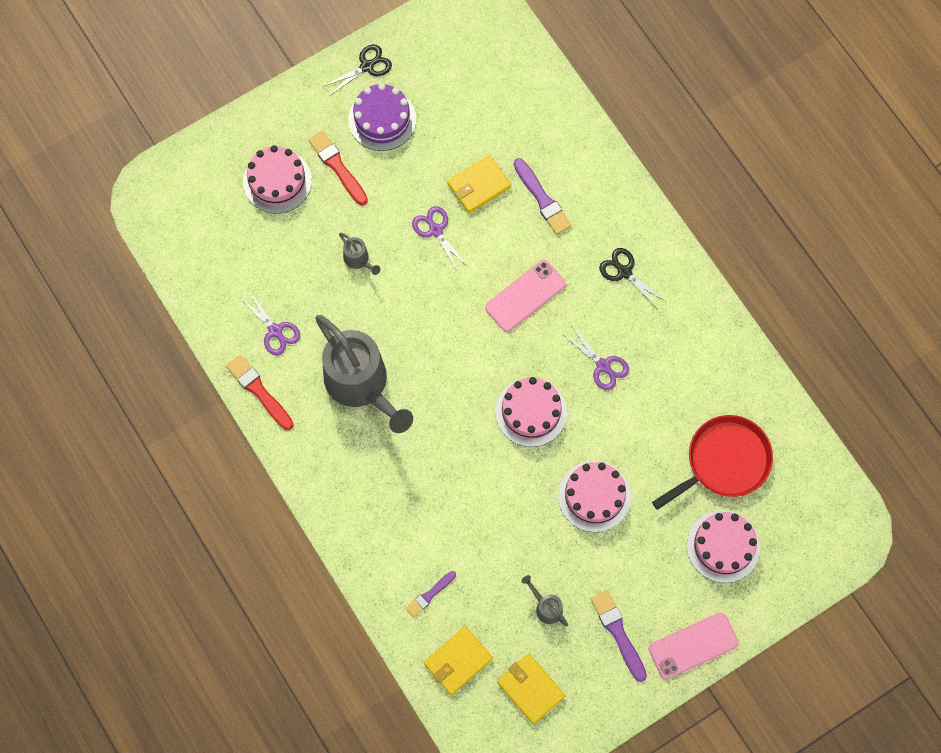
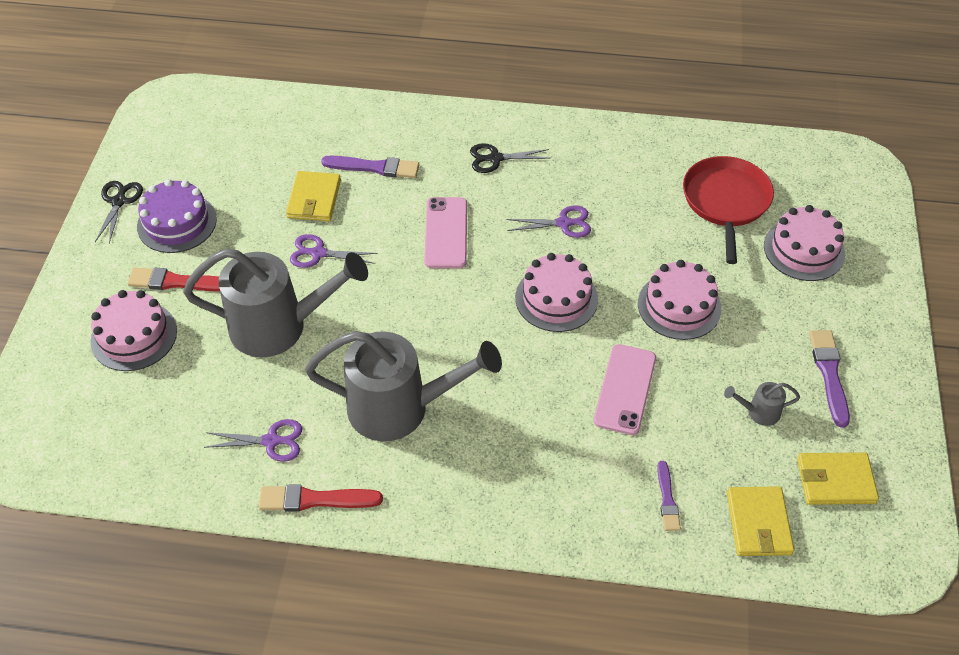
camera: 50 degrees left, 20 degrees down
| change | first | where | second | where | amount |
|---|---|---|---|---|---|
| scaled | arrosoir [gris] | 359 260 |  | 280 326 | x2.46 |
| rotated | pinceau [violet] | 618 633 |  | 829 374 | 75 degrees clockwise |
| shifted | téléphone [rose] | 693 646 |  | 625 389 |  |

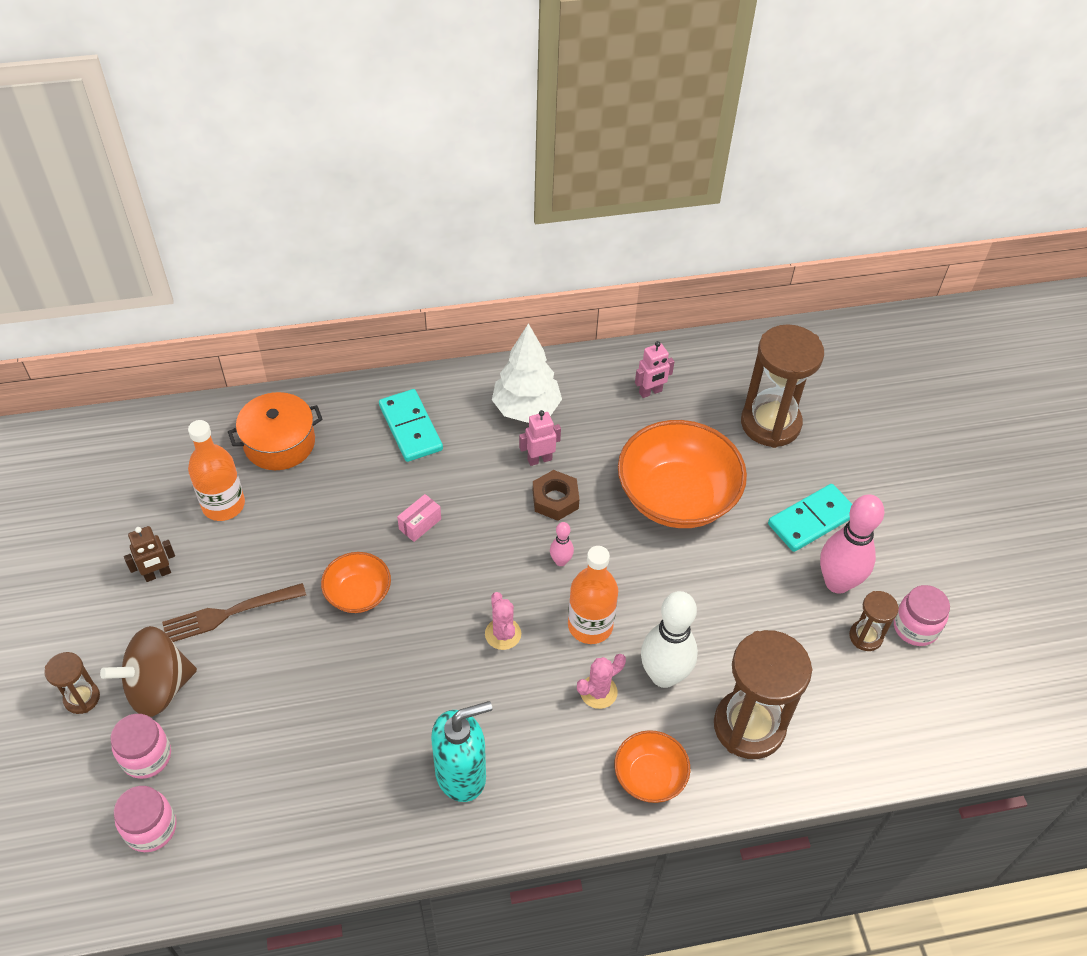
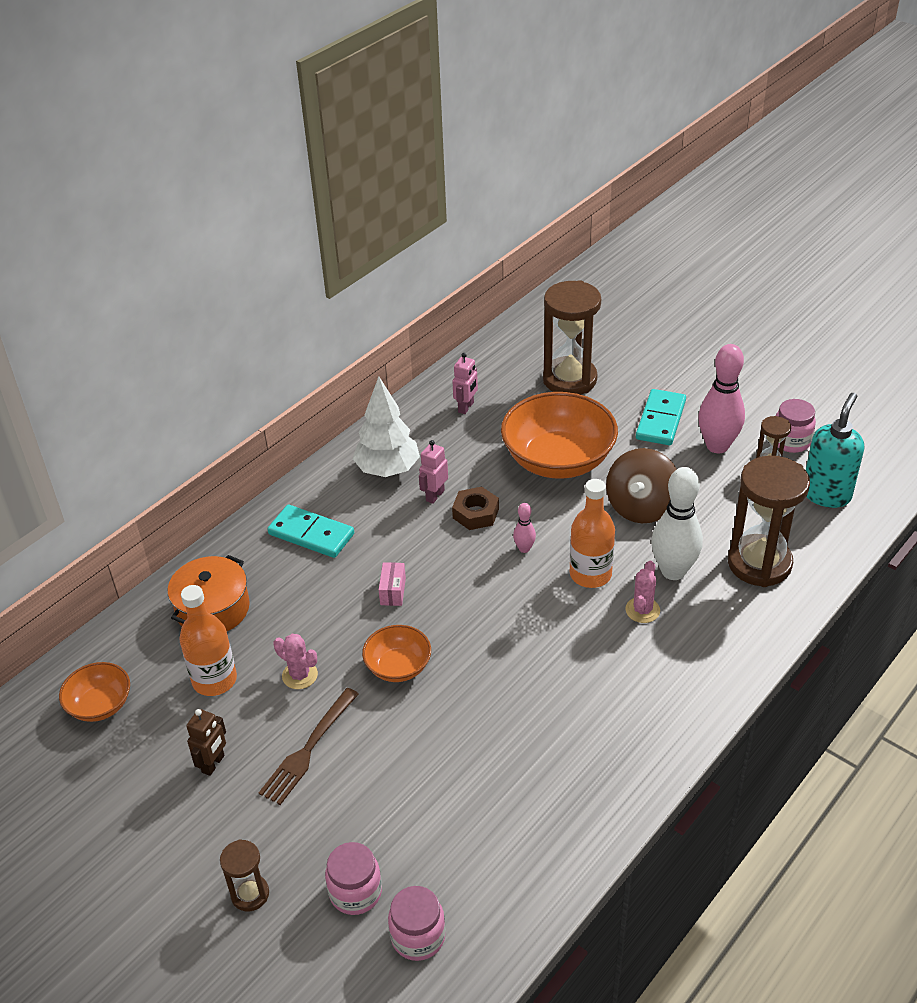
camera: 35 degrees left, 10 degrees down
| change | first | where | second | where | amount |
|---|---|---|---|---|---|
| shifted | toupie [marron] | 158 687 |  | 641 507 |  |
| shifted | distributeur de savon [turquoise] | 461 775 |  | 826 494 |  |
| shifted | cactus [rose] | 503 634 |  | 300 675 |  |
| shifted | bol [orange] | 649 776 |  | 100 705 |  |

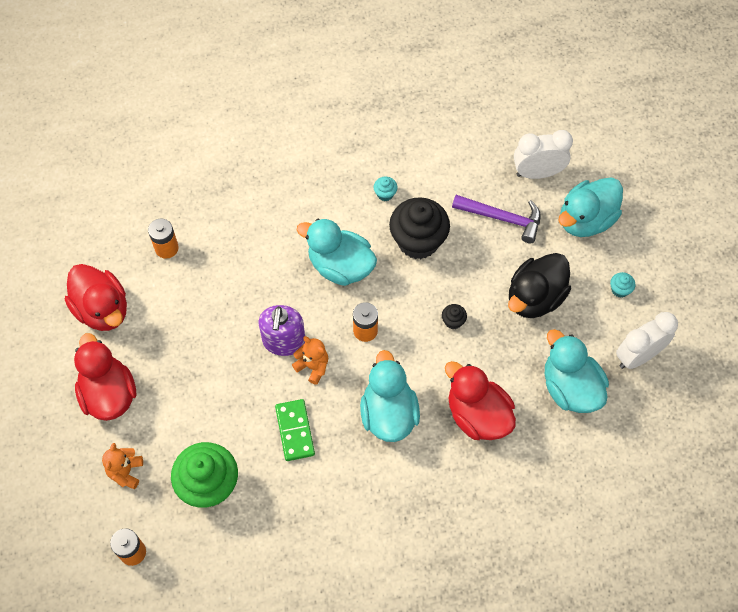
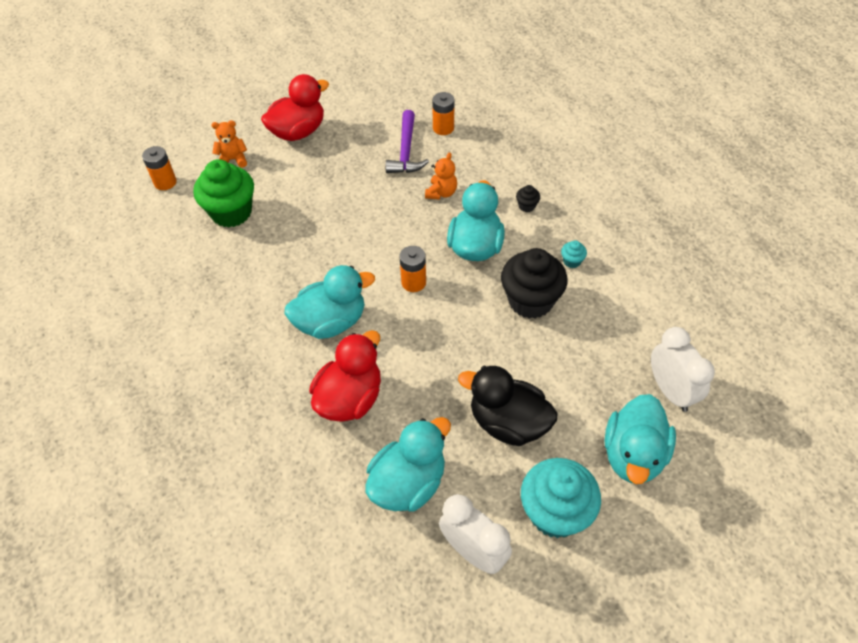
camera: 75 degrees right, 10 degrees down
| change | first | where | second | where | amount |
|---|---|---|---|---|---|
| gone | canard [rouge] | 102 309 |  |  |  |
| gone | distributeur de savon [violet] | 284 341 |  |  |  |
| gone | domino [vert] | 294 431 |  |  |  |
| shifted | ours en peluche [orange] | 313 366 |  | 441 193 |  |
| shifted | muffin [noir] | 453 321 |  | 526 206 |  |
| shifted | marteau [violet] | 502 218 |  | 406 151 |  |
| rotated | canard [turquoise] | 585 220 |  | 633 455 | 105 degrees counterclockwise |
| scaled | muffin [turquoise] | 620 290 |  | 555 512 | x2.44 |

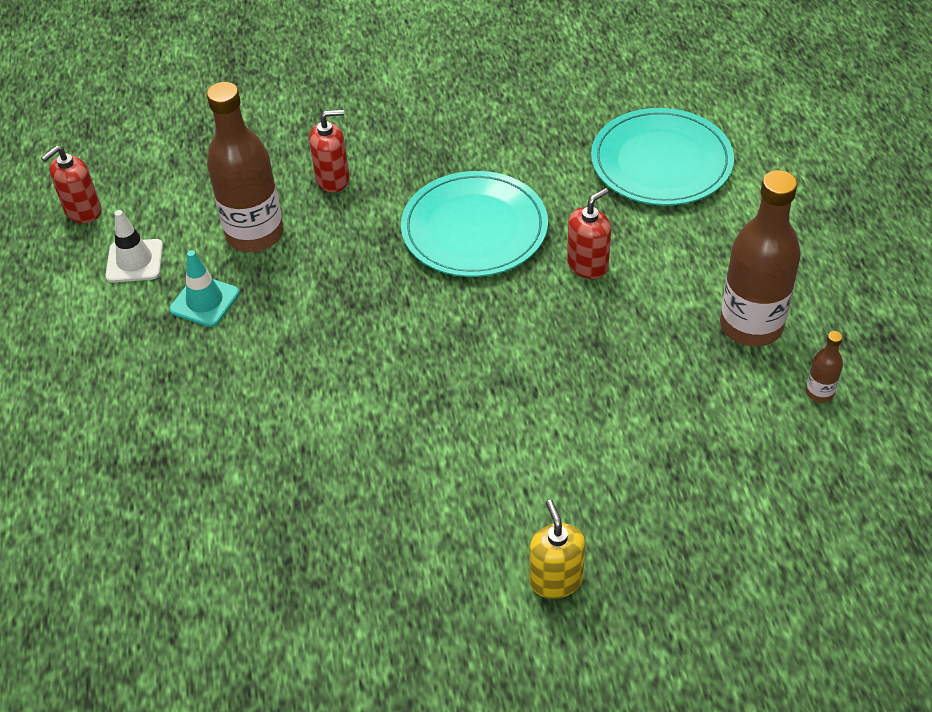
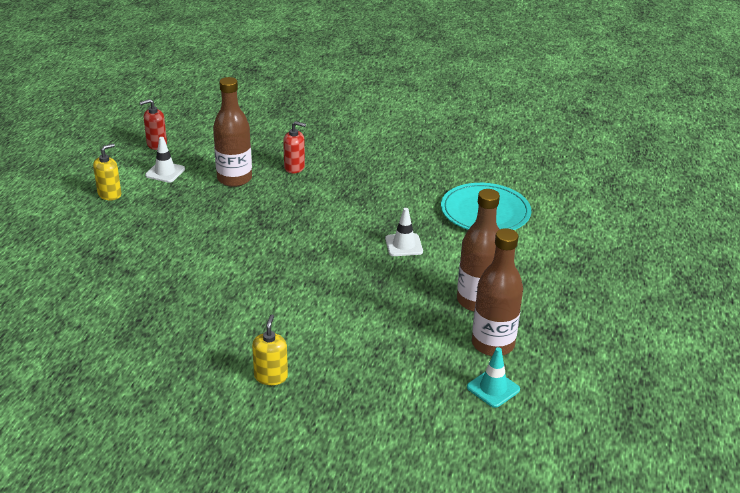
camera: 20 degrees right, 15 degrees down
| change | first | where | second | where | amount |
|---|---|---|---|---|---|
| shifted | cône de chantier [turquoise] | 205 301 |  | 493 388 |  |
| gone | assiette [turquoise] | 474 229 |  |  |  |
| swapped | distributeur de savon [rouge] | 587 265 | cône de chantier [blanc] | 404 245 |  |
| scaled | bouteille [marron] | 819 392 |  | 493 344 | x2.34 |
| new |  |  | distributeur de savon [jaune] | 109 194 |  |

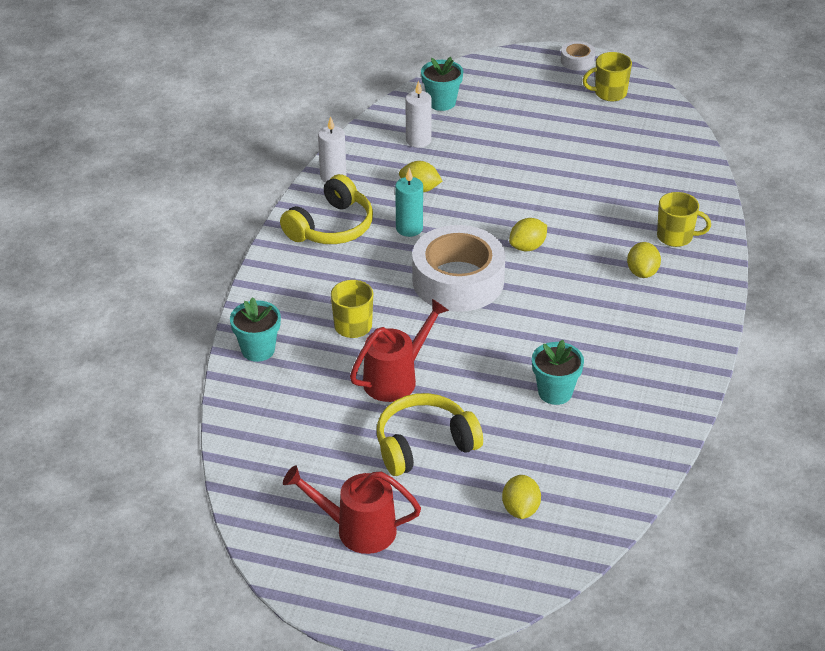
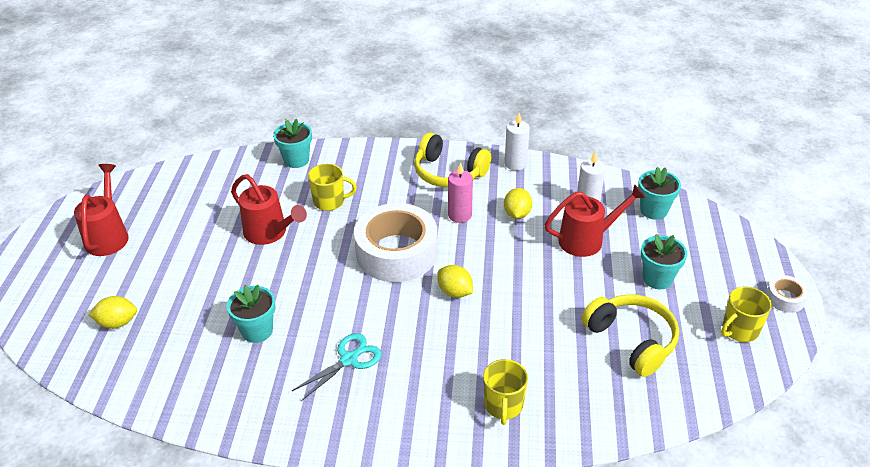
camera: 80 degrees right, 0 degrees up
| change | first | where | second | where | amount |
|---|---|---|---|---|---|
| shifted | casque audio [jaune] | 424 445 |  | 631 340 |  |
| repainted | bougie [turquoise] | 409 228 | bougie [rose] | 460 215 |  |
| rotated | tasse [jaune] | 609 93 |  | 739 330 | 105 degrees counterclockwise |
| gone | citron [jaune] | 642 272 |  |  |  |
| new |  |  | ciseaux [turquoise] | 349 360 |  |
| new |  |  | arrosoir [rouge] | 587 240 |  |
| new |  |  | pot de fleurs [turquoise] | 657 278 |  |

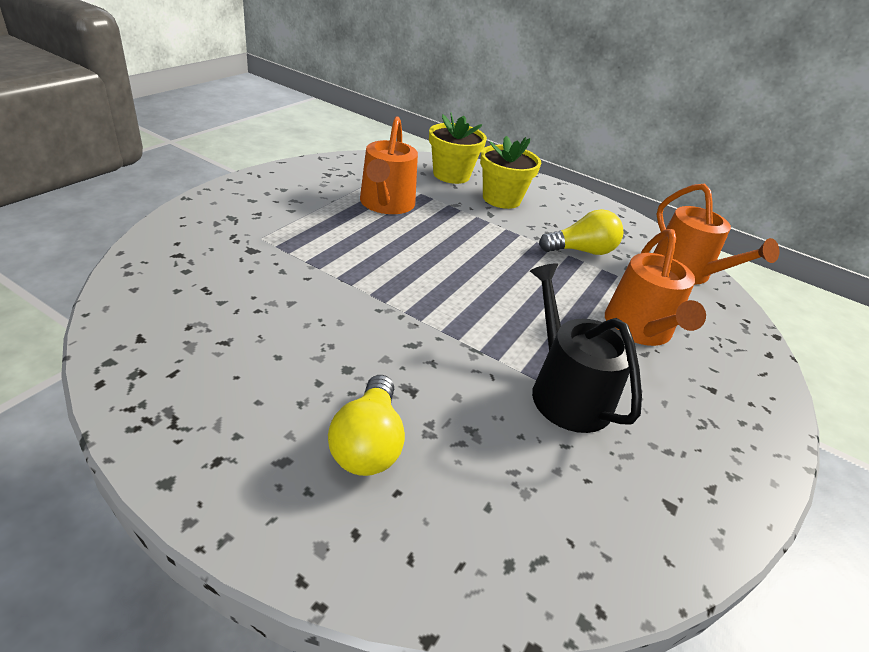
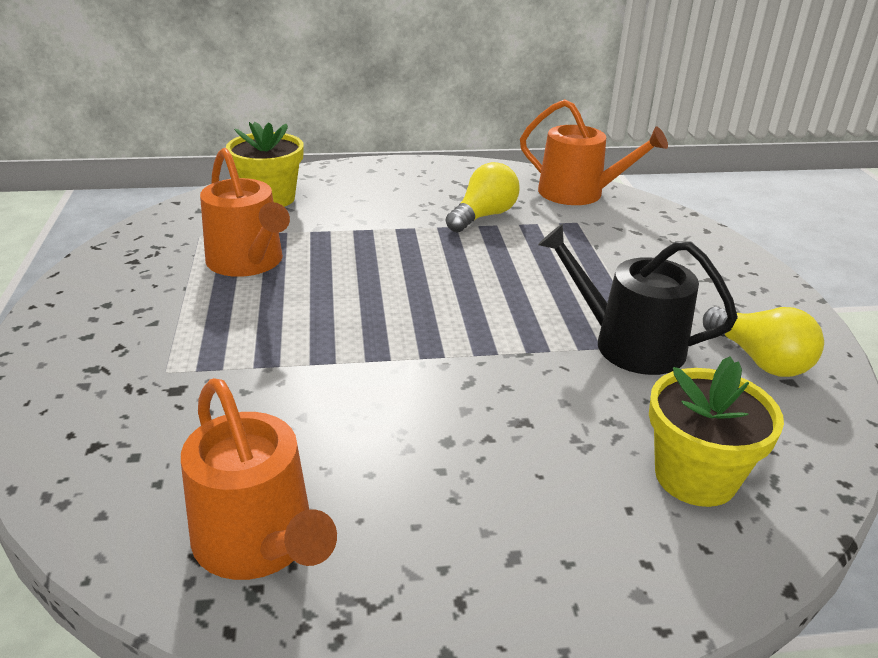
camera: 35 degrees left, 5 degrees down
| change | first | where | second | where | amount |
|---|---|---|---|---|---|
| shifted | ampoule [jaune] | 368 443 |  | 759 360 |  |
| shifted | pot de fleurs [jaune] | 501 199 |  | 695 477 |  |
| shifted | arrosoir [orange] | 640 329 |  | 259 542 |  |

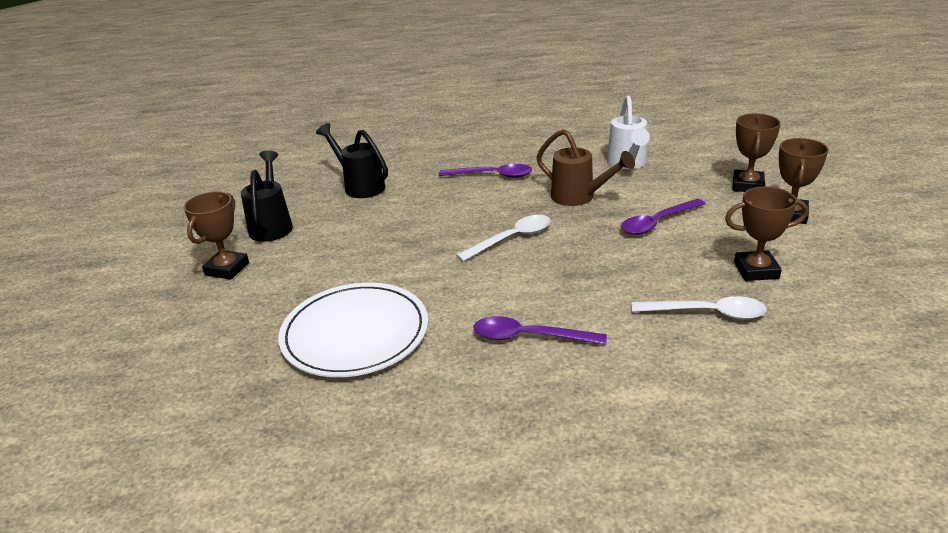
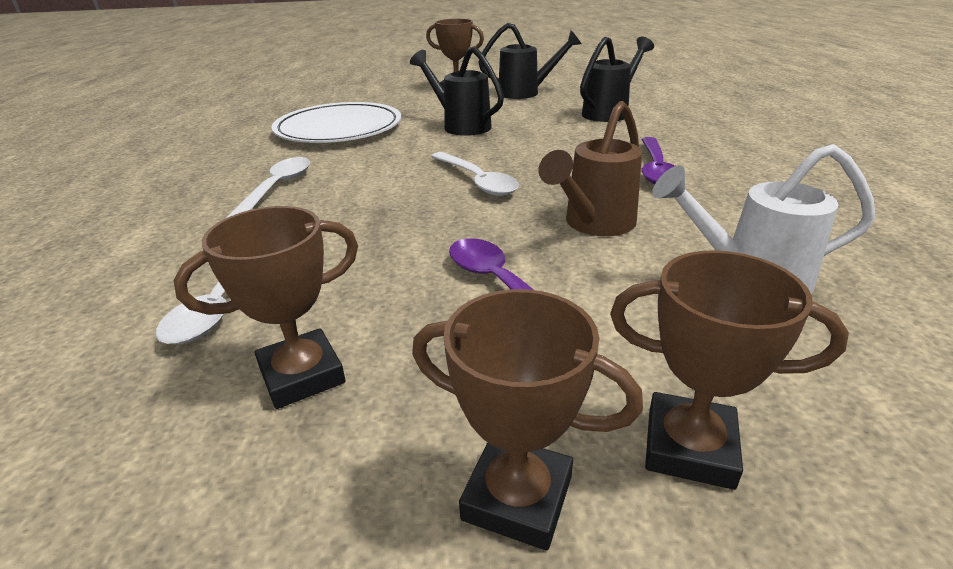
camera: 90 degrees right, 0 degrees up
| change | first | where | second | where | amount |
|---|---|---|---|---|---|
| repainted | cuillère [violet] | 529 337 | cuillère [blanc] | 276 189 |  |
| rotated | trophée [marron] | 756 270 |  | 302 375 | 60 degrees clockwise |
| new |  |  | arrosoir [noir] | 460 125 |  |

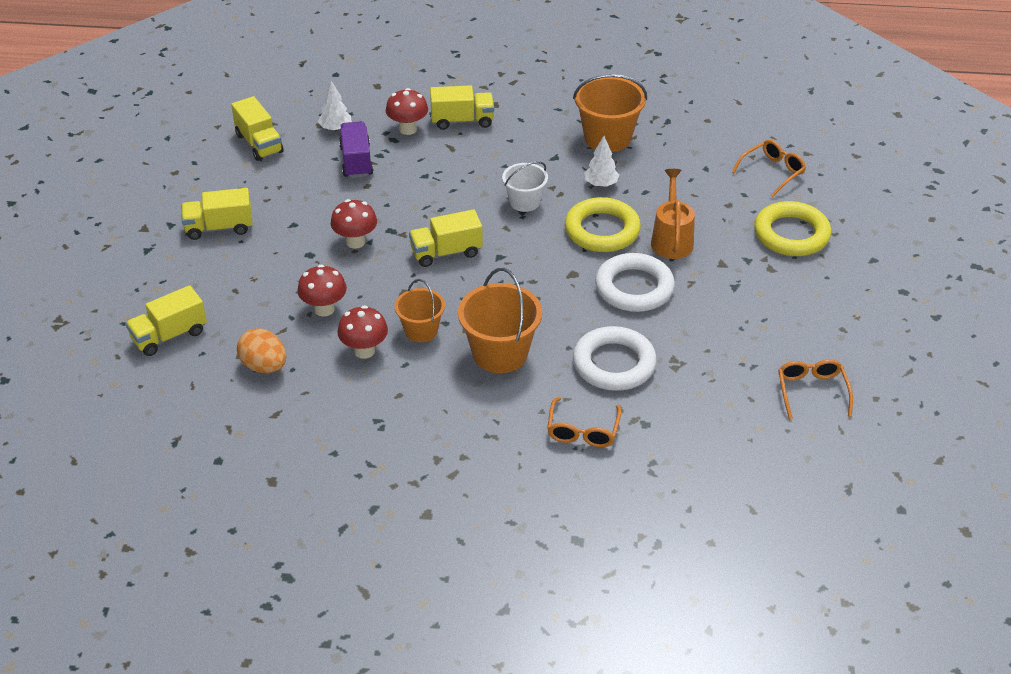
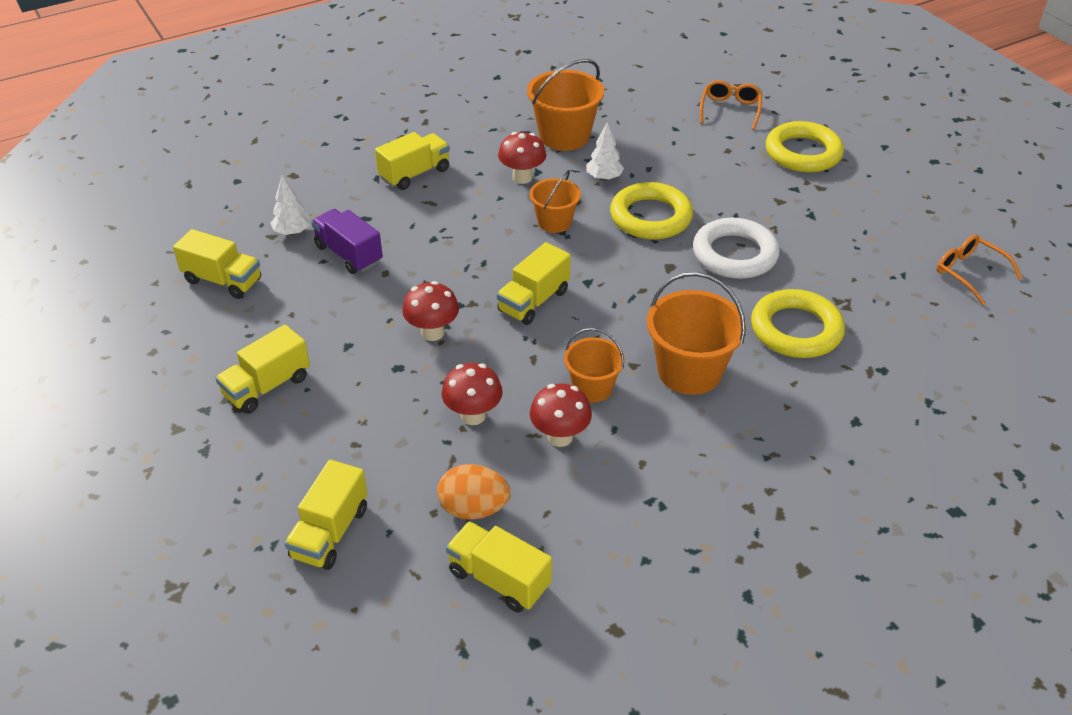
camera: 35 degrees left, 0 degrees up
| change | first | where | second | where | amount |
|---|---|---|---|---|---|
| shifted | champignon [rouge] | 408 129 |  | 522 177 |  |
| repainted | seau [blanc] | 524 202 | seau [orange] | 554 222 |  |
| gone | lunettes [orange] | 583 431 |  |  |  |
| repainted | anneau [blanc] | 614 364 | anneau [jaune] | 796 330 |  |
| gone | arrosoir [orange] | 671 239 |  |  |  |
| new |  |  | camion [jaune] | 499 579 |  |

